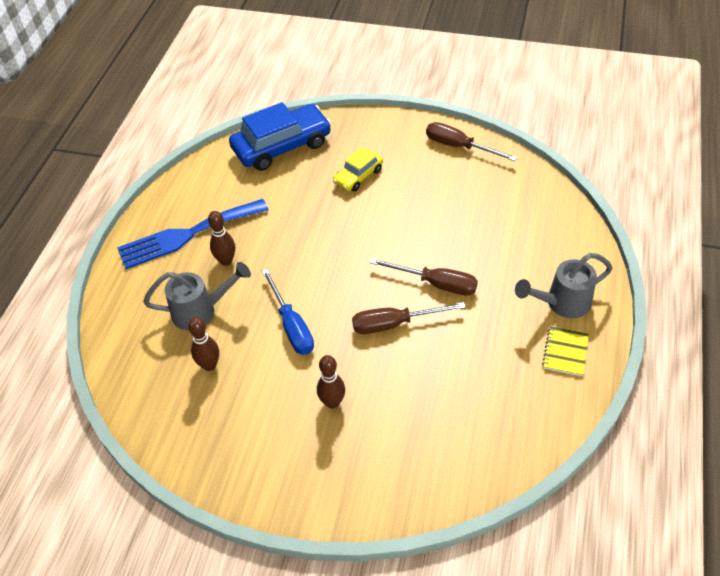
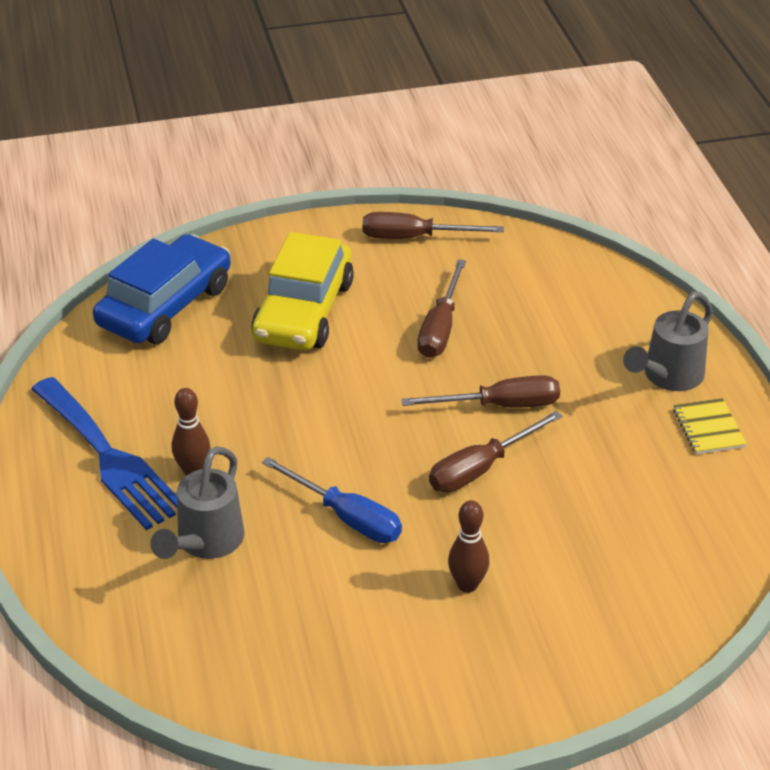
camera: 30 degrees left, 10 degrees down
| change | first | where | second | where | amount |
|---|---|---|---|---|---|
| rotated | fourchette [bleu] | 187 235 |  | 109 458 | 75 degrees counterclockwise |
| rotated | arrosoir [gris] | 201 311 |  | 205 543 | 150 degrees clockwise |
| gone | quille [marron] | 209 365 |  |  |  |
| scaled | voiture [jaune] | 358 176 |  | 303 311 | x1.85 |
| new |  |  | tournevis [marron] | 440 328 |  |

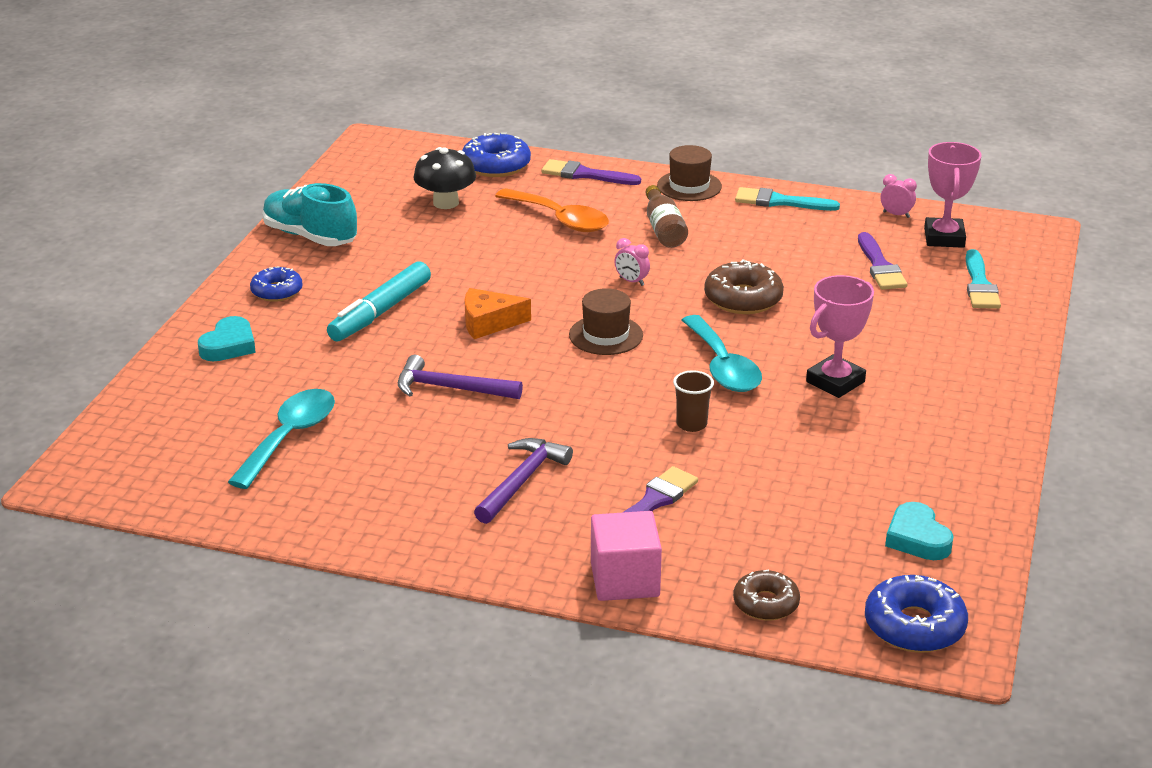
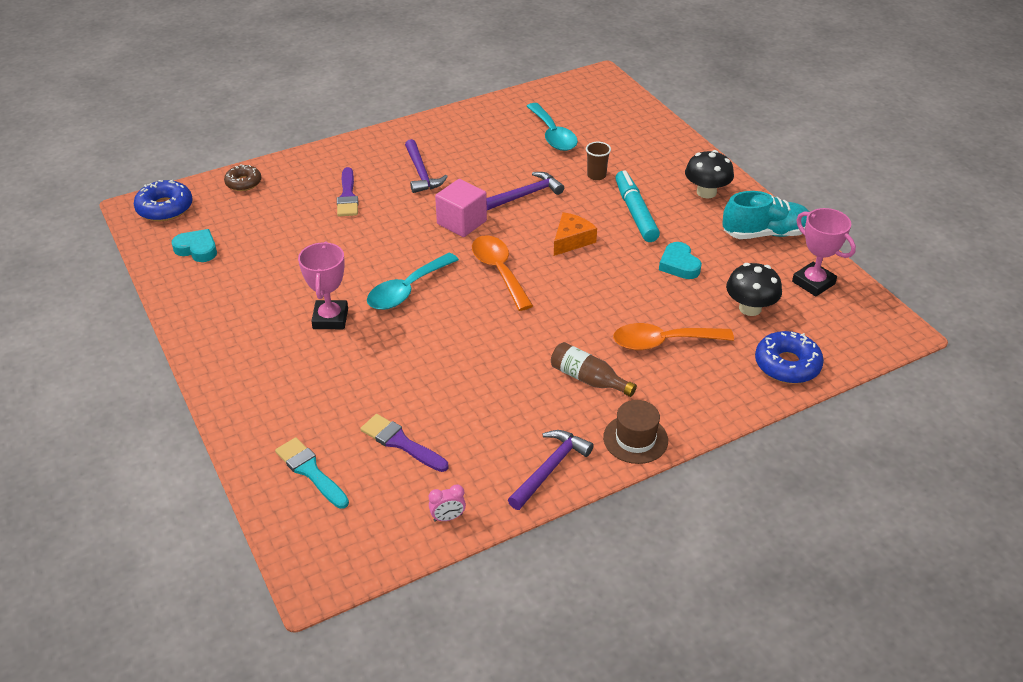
camera: 135 degrees right, 10 degrees up
| change | first | where | second | where | amount |
|---|---|---|---|---|---|
| shifted | cœur [turquoise] | 229 345 |  | 679 265 |  |
| swapped | beignet [bleu] | 277 291 | champignon [noir] | 706 192 |  |
| gone | pinceau [violet] | 585 174 |  |  |  |
| swapped | chapeau [marron] | 606 335 | cuillère [orange] | 499 271 |  |
| shifted | cube [rose] | 625 580 |  | 461 222 |  |
| gone | réveil [rose] | 631 281 |  |  |  |
| shifted | gobelet [marron] | 691 424 |  | 596 175 |  |
| rotated | cuillère [turquoise] | 723 366 |  | 407 290 | 75 degrees counterclockwise |
| gone | beignet [marron] | 743 299 |  |  |  |
| swapped | pinceau [turquoise] | 780 202 | marteau [violet] | 550 469 |  |
| shifted | trophée [rose] | 944 238 |  | 813 283 |  |

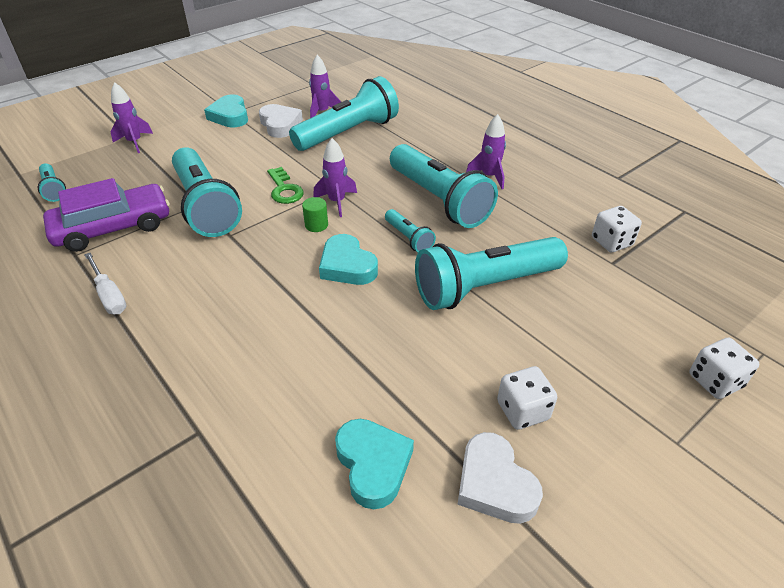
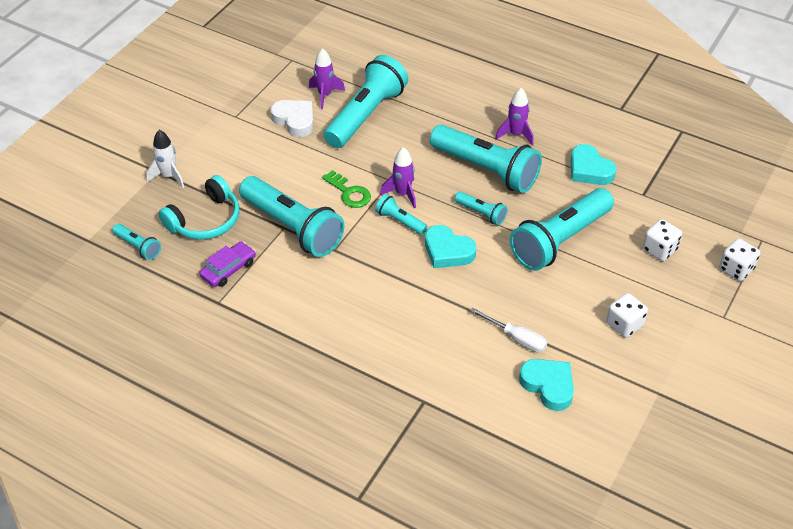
camera: 20 degrees left, 5 degrees up
| change | first | where | second | where | amount |
|---|---|---|---|---|---|
| scaled | voiture [violet] | 113 227 |  | 228 269 | x0.57 |
| shifted | tournevis [blanc] | 109 295 |  | 516 338 |  |
| repainted | fusée [violet] | 135 142 | fusée [blanc] | 169 176 |  |
| shifted | cœur [turquoise] | 230 116 |  | 589 170 |  |
| swapped | cylindre [vert] | 316 225 | lampe de poche [turquoise] | 400 221 |  |
| gone | cœur [blanc] | 494 484 |  |  |  |
| shifted | dé [blanc] | 611 242 |  | 659 249 |  |
| new |  |  | casque audio [turquoise] | 205 220 |  |

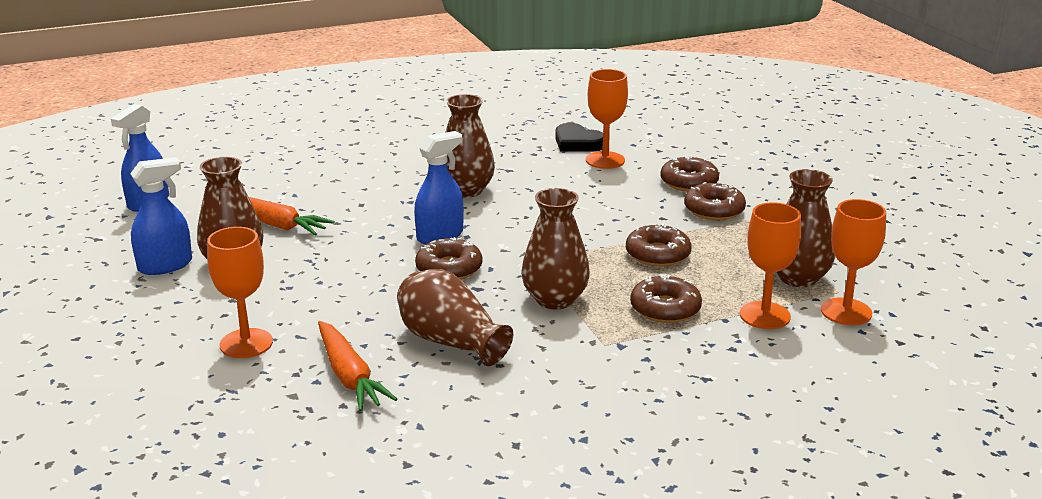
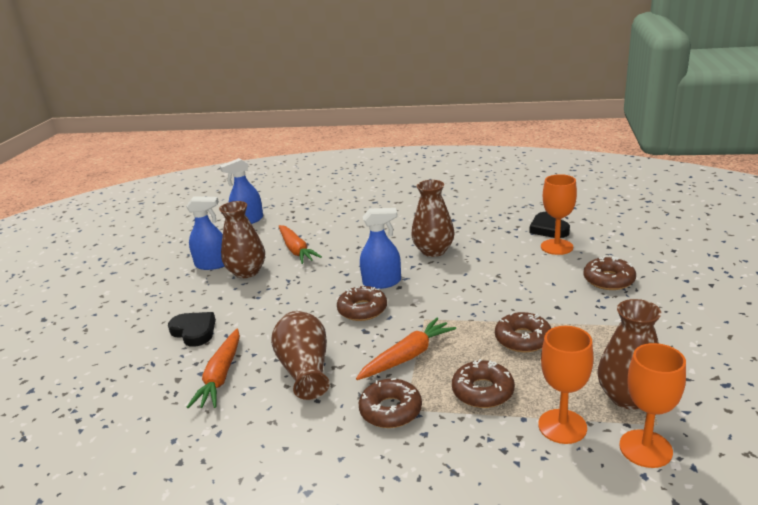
camera: 35 degrees right, 0 degrees up
| change | first | where | second | where | amount |
|---|---|---|---|---|---|
| swapped | verre à pied [orange] | 246 343 | cœur [noir] | 194 331 |  |
| swapped | vase [marron] | 555 299 | carotte [orange] | 407 356 |  |
| shifted | beignet [marron] | 714 210 |  | 390 410 |  |

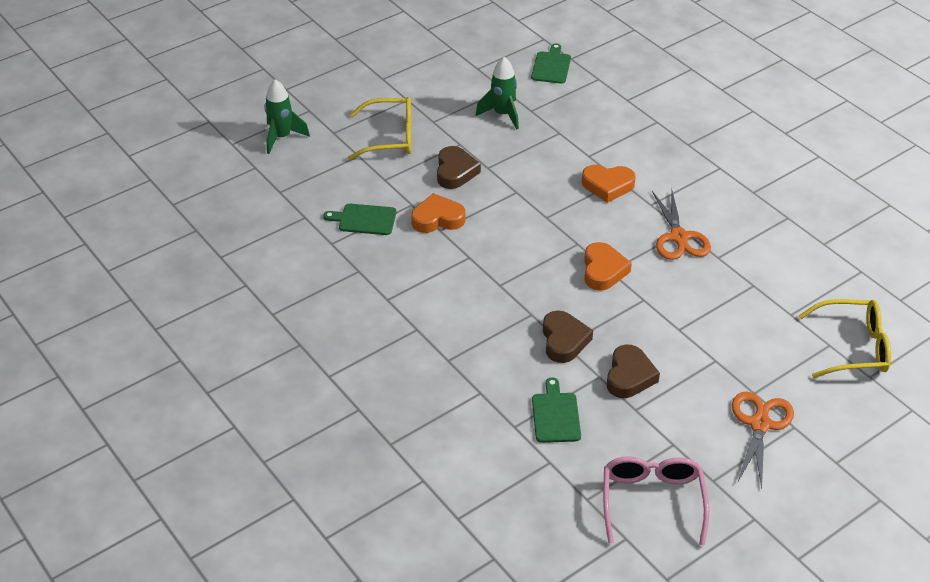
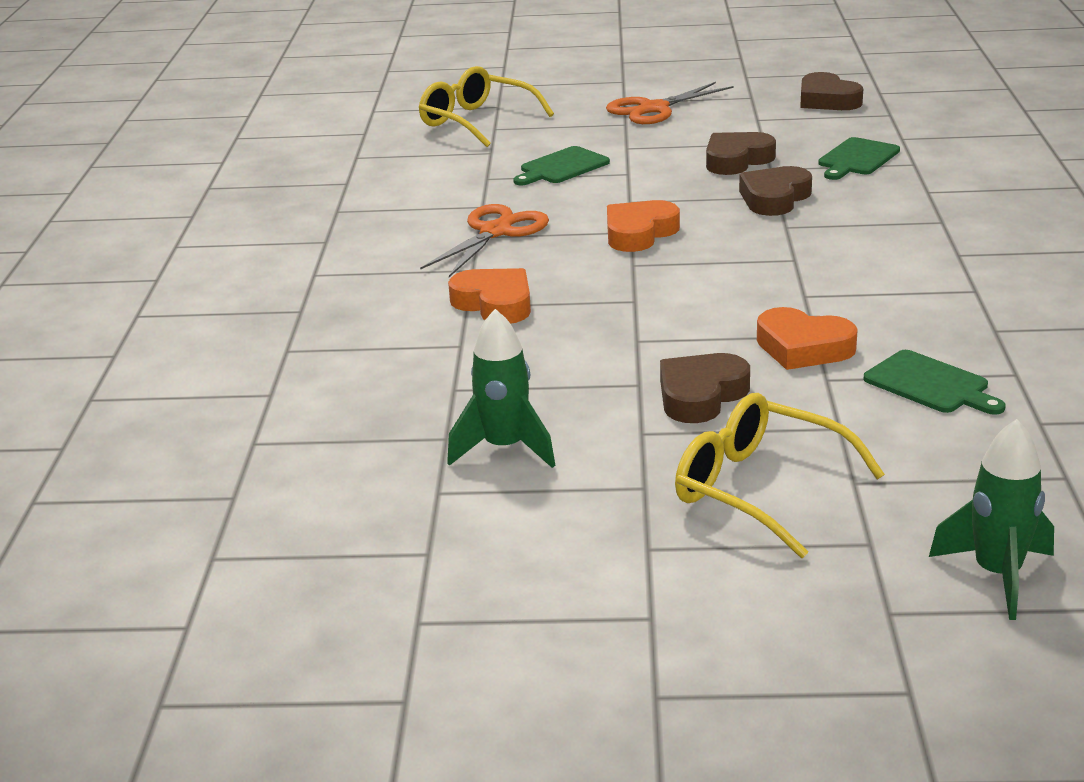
camera: 140 degrees left, 15 degrees down
| change | first | where | second | where | amount |
|---|---|---|---|---|---|
| shifted | planche à découper [vert] | 551 66 |  | 562 167 |  |
| swapped | lunettes [rose] | 652 502 | cœur [marron] | 827 100 |  |

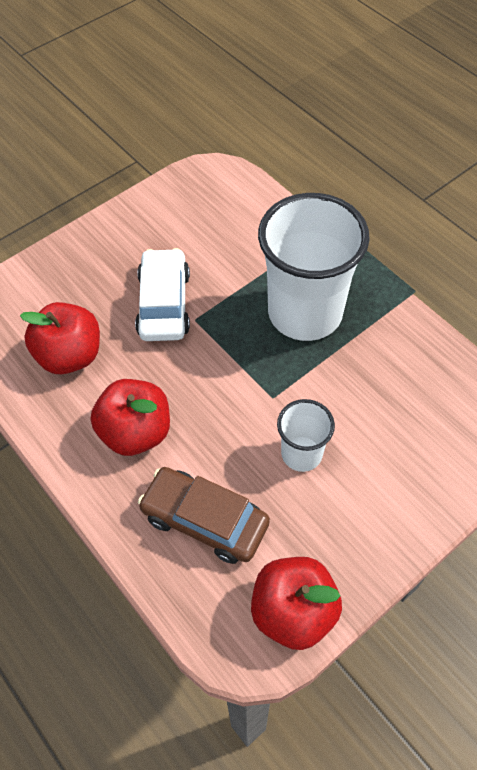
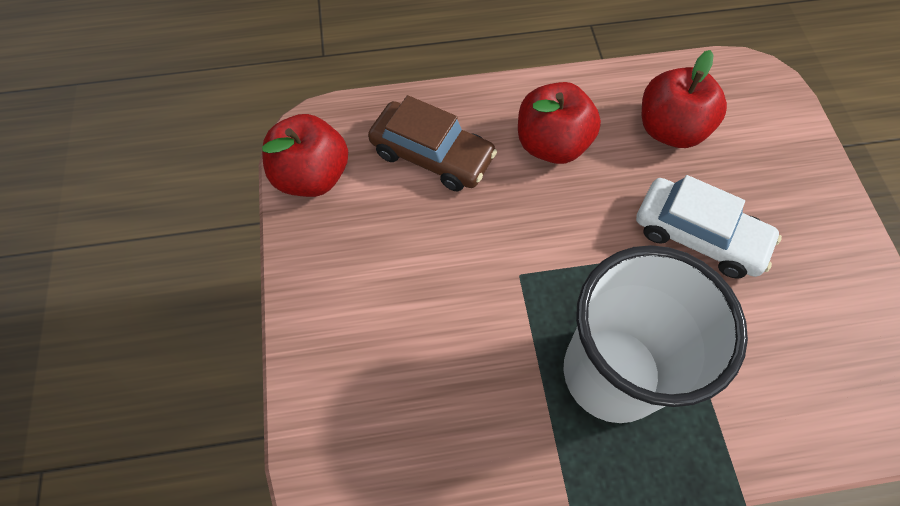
camera: 120 degrees right, 5 degrees up
| change | first | where | second | where | amount |
|---|---|---|---|---|---|
| rotated | voiture [marron] | 205 520 |  | 432 155 | 60 degrees clockwise |
| gone | gobelet [blanc] | 301 454 |  |  |  |

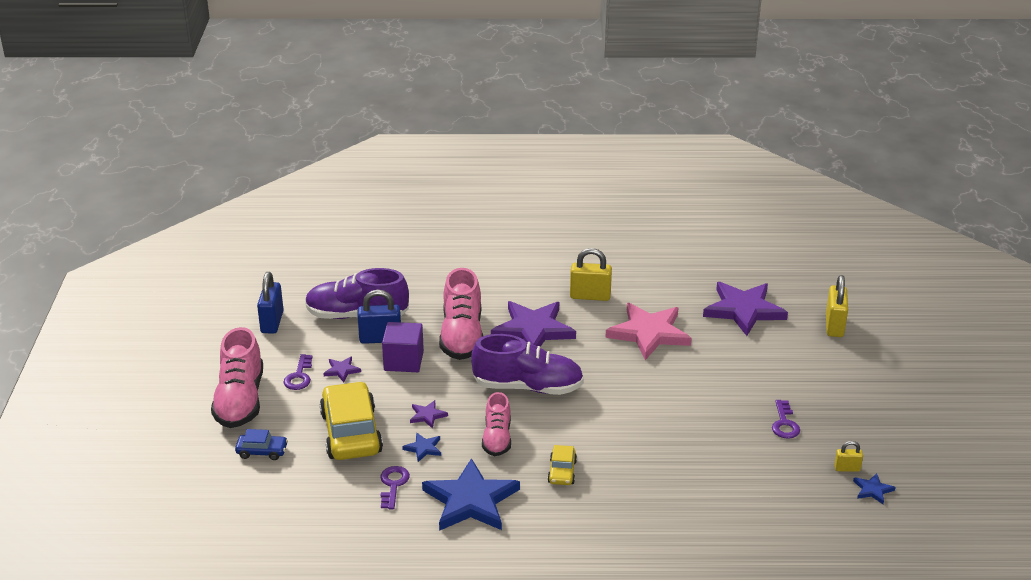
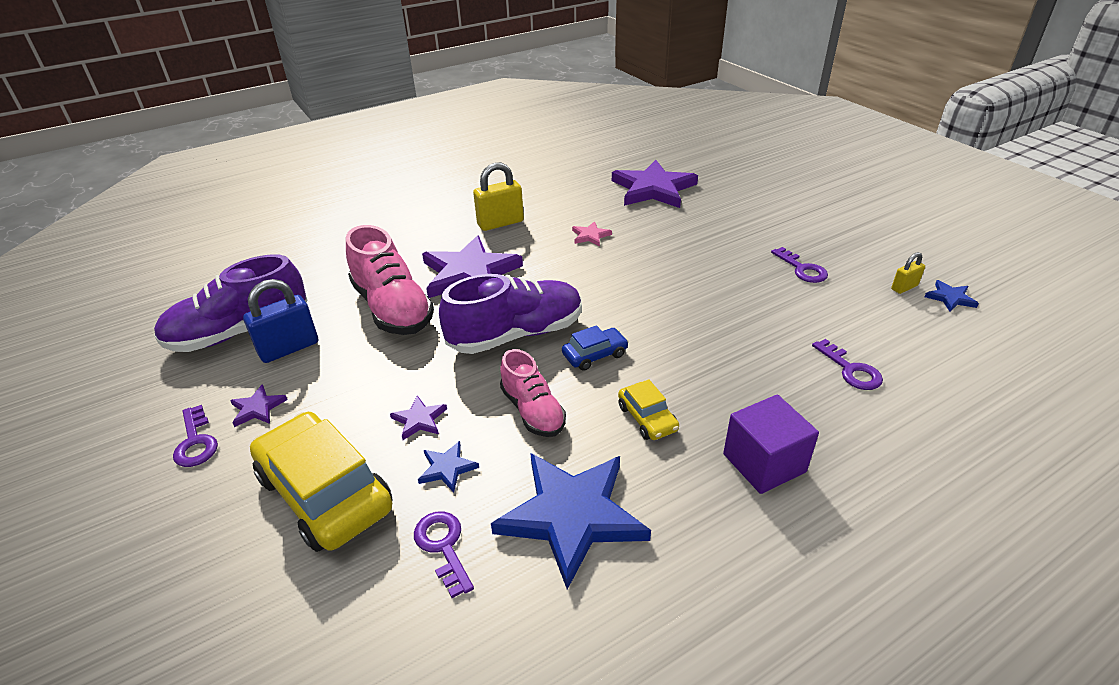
camera: 30 degrees left, 5 degrees up
| change | first | where | second | where | amount |
|---|---|---|---|---|---|
| gone | chaussure [rose] | 240 400 |  |  |  |
| shifted | voiture [bleu] | 262 451 |  | 595 355 |  |
| gone | cadenas [bleu] | 272 322 |  |  |  |
| shifted | cube [violet] | 403 361 |  | 764 463 |  |
| scaled | étoile [rose] | 649 333 |  | 590 236 | x0.43 |
| gone | cadenas [jaune] | 834 326 |  |  |  |
| new |  |  | clé [violet] | 851 370 |  |

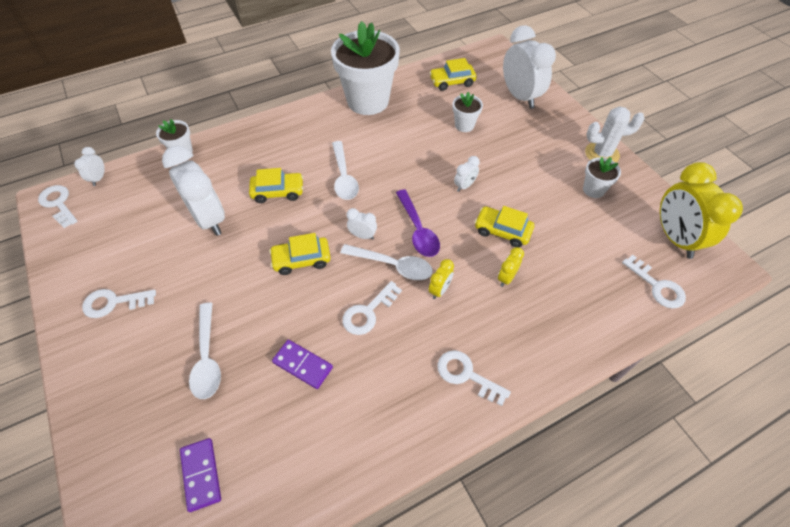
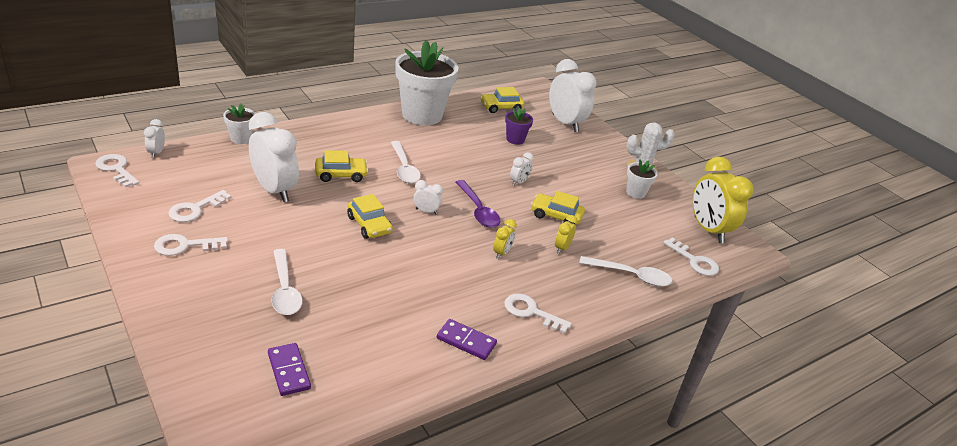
camera: 10 degrees left, 20 degrees down
| change | first | where | second | where | amount |
|---|---|---|---|---|---|
| rotated | voiture [jaune] | 301 260 |  | 369 225 | 105 degrees counterclockwise |
| shifted | domino [violet] | 302 365 |  | 466 341 |  |
| shifted | cuillère [blanc] | 392 265 |  | 630 275 |  |
| shifted | clé [blanc] | 368 312 |  | 195 209 |  |
| repainted | pot de fleurs [blanc] | 464 125 | pot de fleurs [violet] | 515 139 |  |

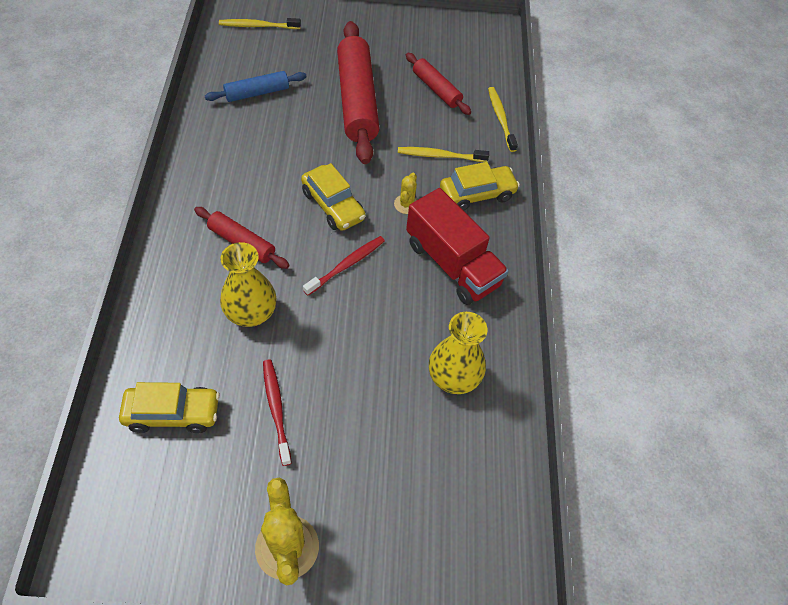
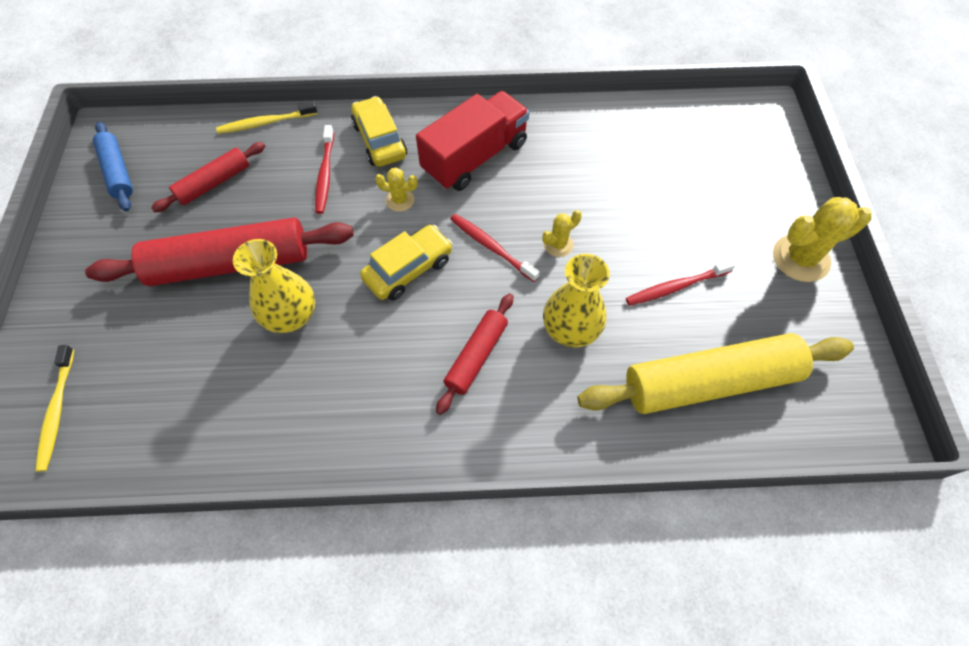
camera: 90 degrees left, 5 degrees up
| change | first | where | second | where | amount |
|---|---|---|---|---|---|
| swapped | voiture [jaune] | 173 413 | rouleau à pâtisserie [jaune] | 709 381 |  |
| shifted | rouleau à pâtisserie [bleu] | 257 93 |  | 118 172 |  |
| repainted | brosse à dents [jaune] | 440 156 | brosse à dents [rouge] | 325 174 |  |
| shifted | vase [jaune] | 453 377 |  | 291 315 |  |
| new |  |  | cactus [jaune] | 558 244 |  |

